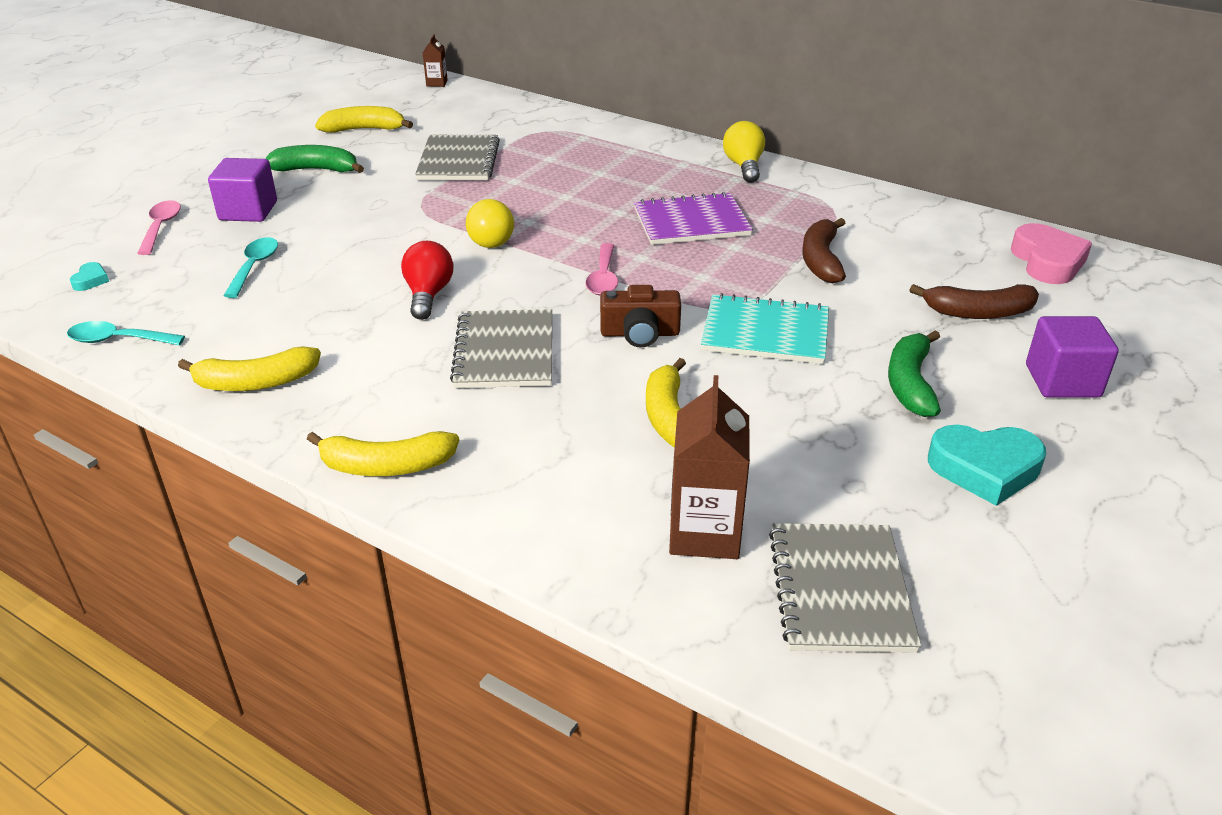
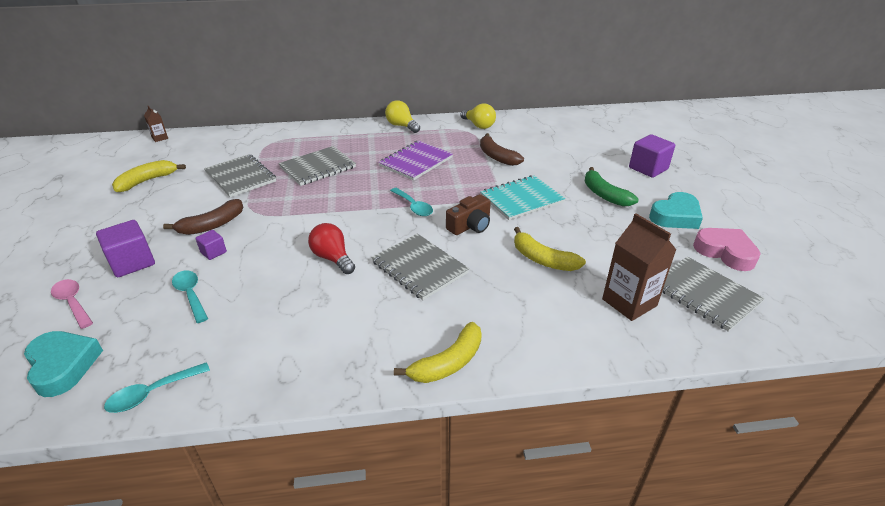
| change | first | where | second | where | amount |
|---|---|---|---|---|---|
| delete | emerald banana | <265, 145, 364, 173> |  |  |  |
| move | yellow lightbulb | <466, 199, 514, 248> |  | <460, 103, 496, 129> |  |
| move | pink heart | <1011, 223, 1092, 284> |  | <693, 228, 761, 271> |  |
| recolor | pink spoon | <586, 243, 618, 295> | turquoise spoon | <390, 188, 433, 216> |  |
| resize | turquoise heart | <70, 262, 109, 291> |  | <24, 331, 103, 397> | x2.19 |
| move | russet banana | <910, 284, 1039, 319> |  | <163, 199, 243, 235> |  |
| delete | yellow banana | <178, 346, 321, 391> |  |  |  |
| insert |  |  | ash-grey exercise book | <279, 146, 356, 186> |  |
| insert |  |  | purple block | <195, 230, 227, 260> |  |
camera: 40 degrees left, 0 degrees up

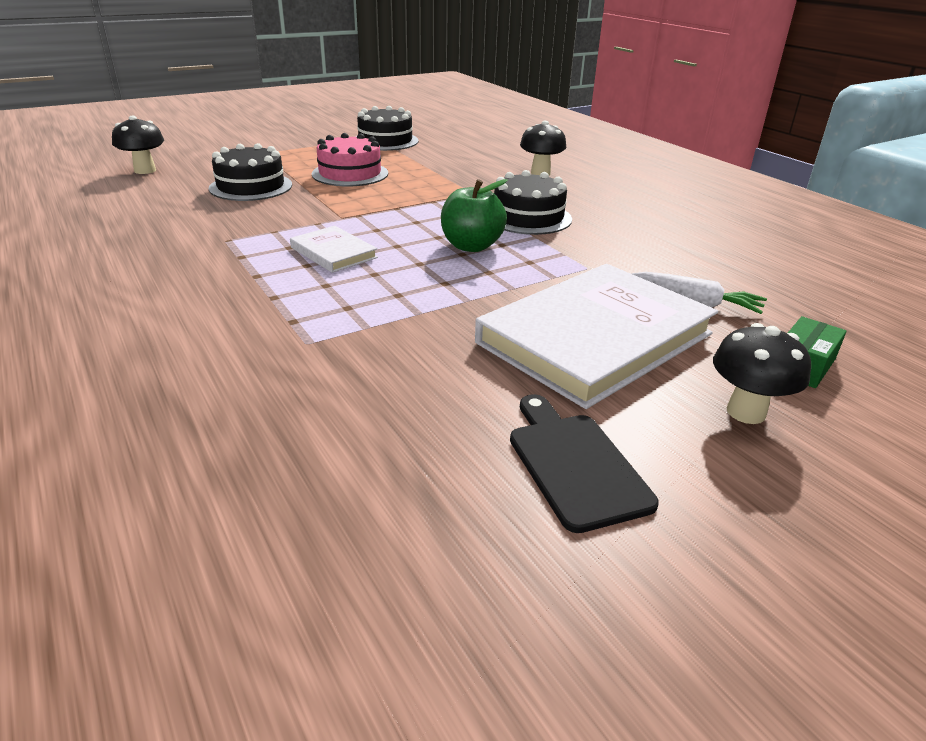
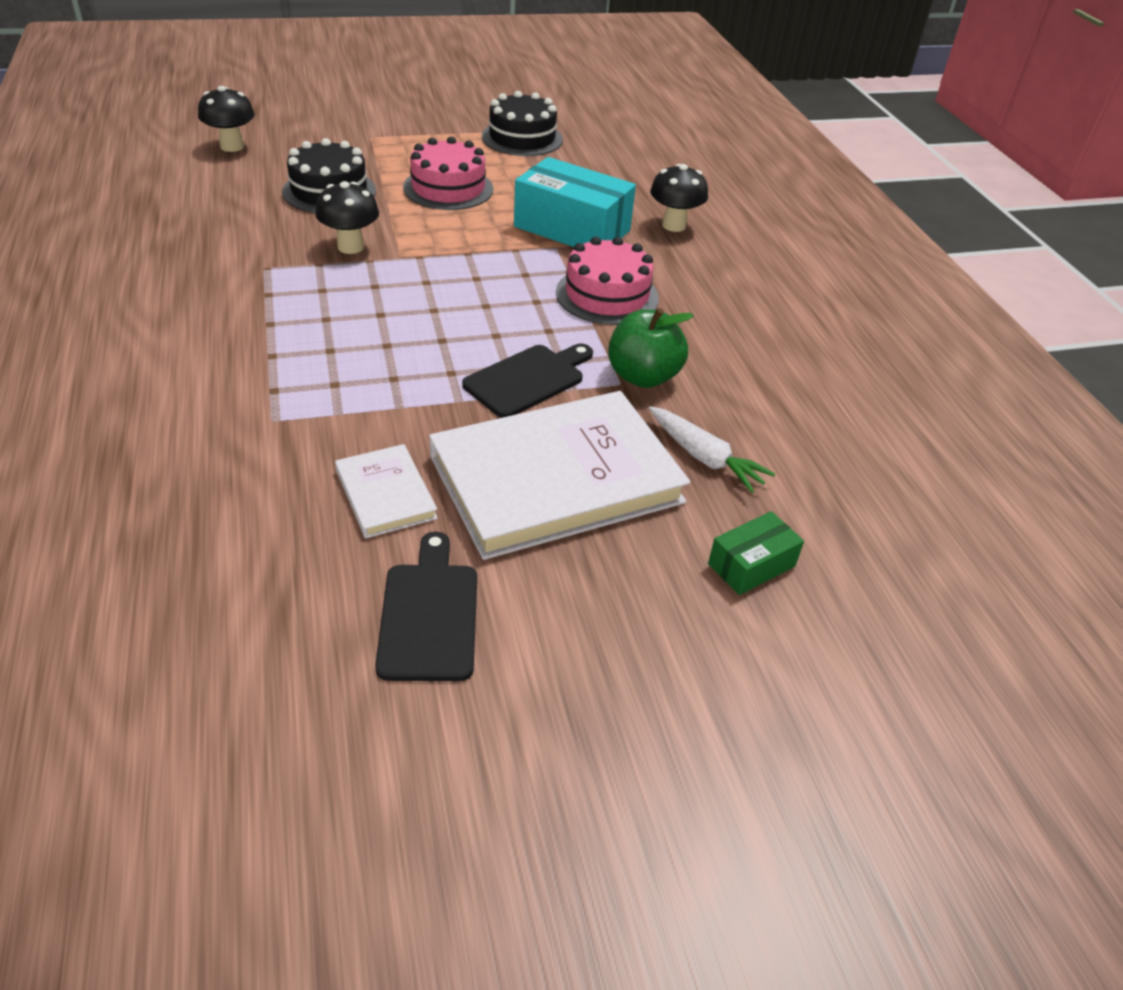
| change | first | where | second | where | amount |
|---|---|---|---|---|---|
| recolor | ebony cake | <494, 170, 572, 235> | pink cake | <556, 237, 659, 325> |  |
| move | emerald toy apple | <441, 179, 508, 252> |  | <608, 308, 694, 388> |  |
| move | snow-white book | <290, 226, 378, 273> |  | <335, 444, 438, 538> |  |
| move | ebony mushroom | <713, 323, 811, 424> |  | <315, 181, 379, 254> |  |
| insert |  |  | turquoise parcel | <514, 157, 636, 247> |  |
| insert |  |  | ebony cutting board | <462, 344, 593, 418> |  |
camera: 15 degrees right, 10 degrees up

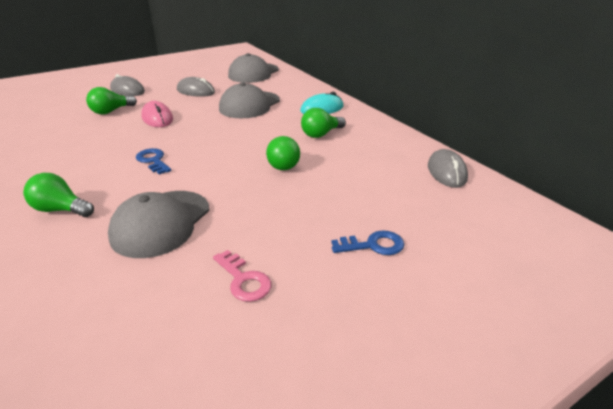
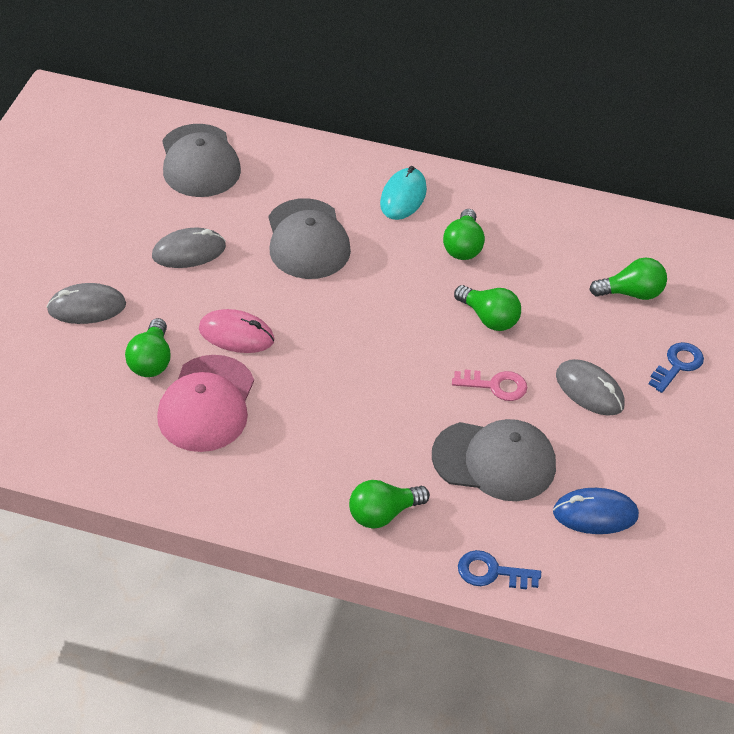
| change | first | where | second | where | amount |
|---|---|---|---|---|---|
| move | cobalt latchkey | <136, 148, 172, 175> |  | <458, 550, 541, 590> |  |
| move | ash-grey computer mouse | <428, 149, 468, 188> |  | <556, 359, 625, 416> |  |
| rotate | ash-grey peaked cap | <108, 191, 209, 258> |  | <432, 419, 556, 501> | 60 degrees counterclockwise |
| move | pink latchkey | <213, 250, 271, 302> |  | <452, 370, 527, 401> |  |
| insert |  |  | emerald lightbulb | <589, 257, 667, 300> |  |
| insert |  |  | pink peaked cap | <157, 355, 254, 452> |  |
| insert |  |  | cobalt computer mouse | <553, 488, 639, 534> |  |
camera: 45 degrees left, 15 degrees up

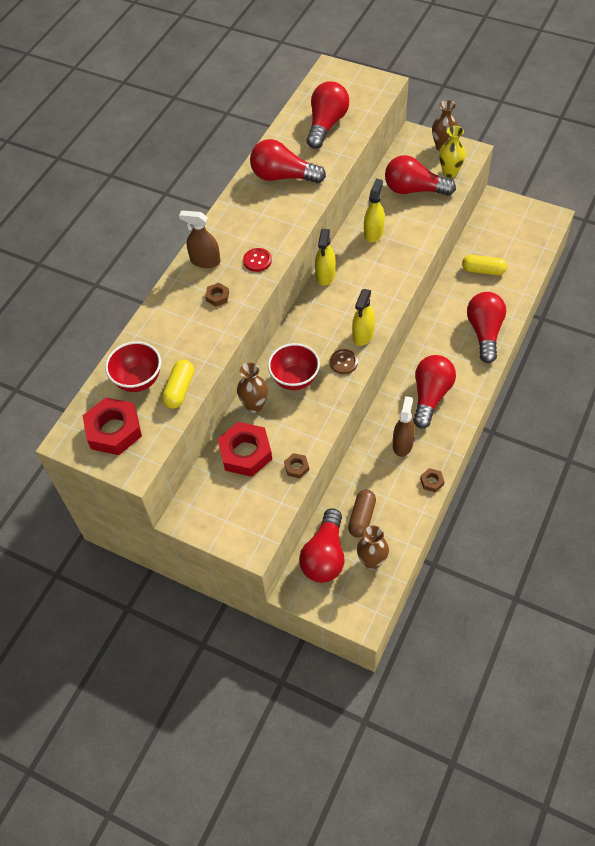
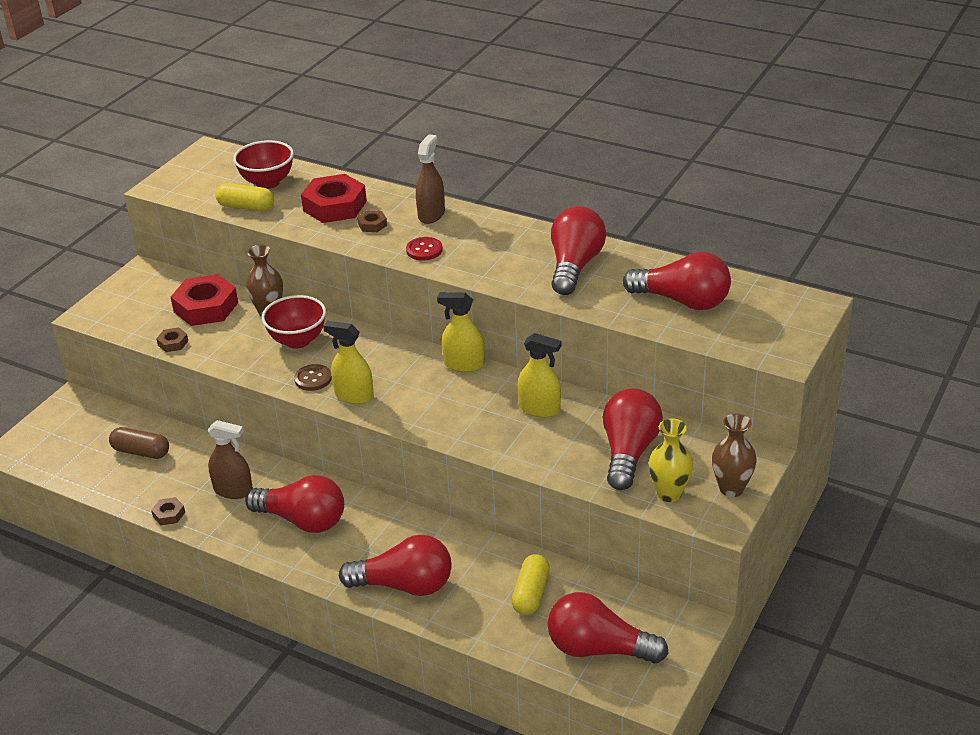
| change | first | where | second | where | amount |
|---|---|---|---|---|---|
| move | crimson hex nut | <83, 397, 142, 455> |  | <301, 174, 367, 223> |  |
| move | crimson lightbulb | <299, 508, 344, 583> |  | <548, 592, 669, 664> |  |
| delete | russet vase | <357, 526, 389, 570> |  |  |  |
camera: 90 degrees right, 20 degrees down

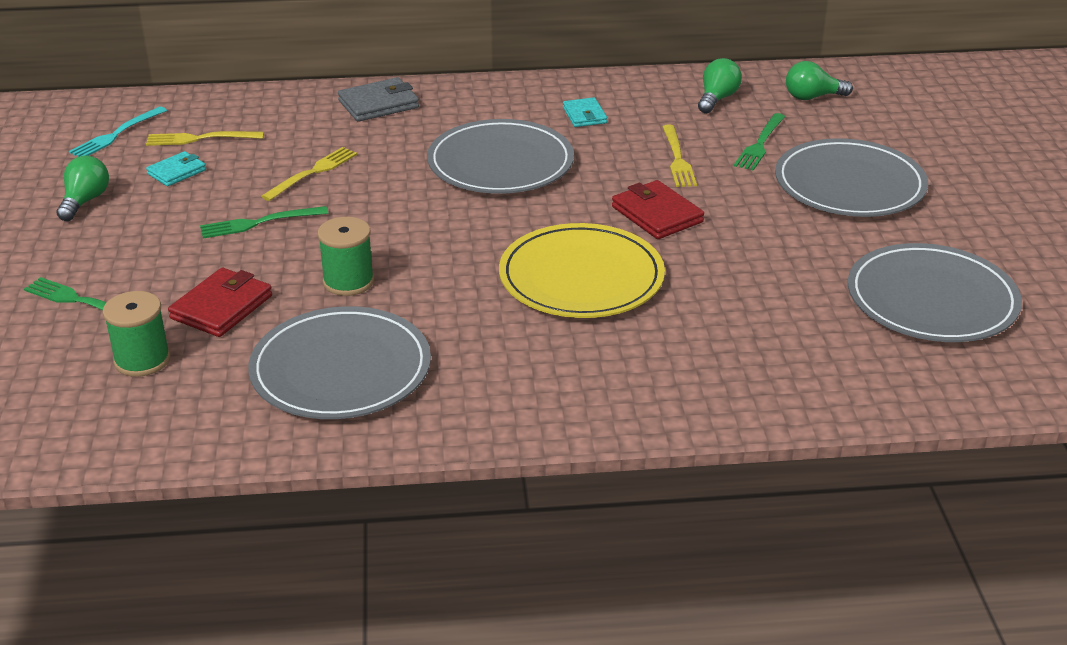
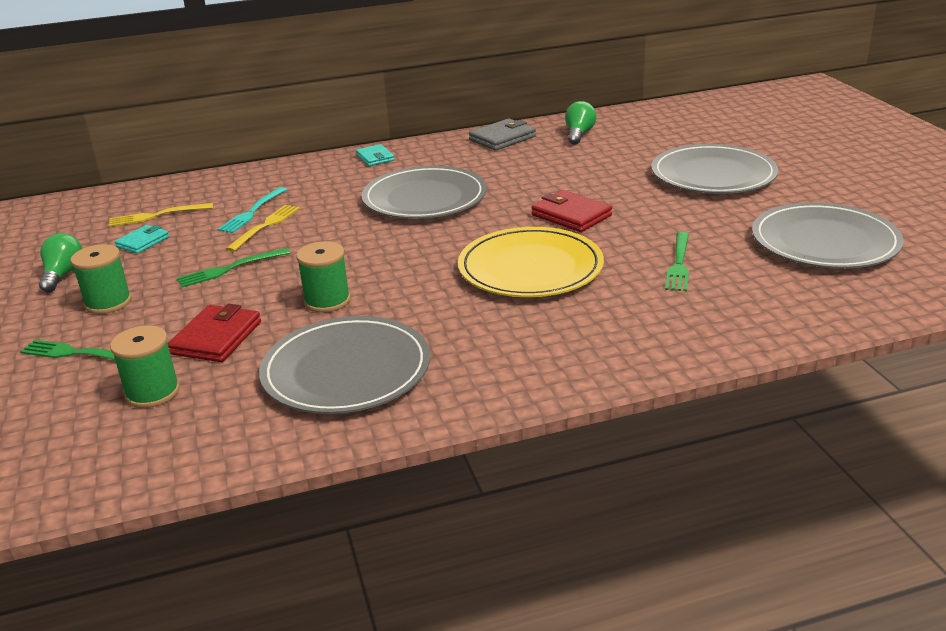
| change | first | where | second | where | amount |
|---|---|---|---|---|---|
| delete | emerald lightbulb | <786, 61, 853, 100> |  |  |  |
| move | ash-grey billfold | <338, 77, 419, 122> |  | <469, 119, 536, 151> |  |
| move | turquoise billfold | <563, 97, 607, 127> |  | <356, 144, 395, 166> |  |
| move | turquoise fork | <69, 106, 167, 157> |  | <217, 187, 287, 233> |  |
| move | emerald fork | <734, 113, 785, 170> |  | <665, 232, 689, 291> |  |
| delete | yellow fork | <662, 125, 697, 187> |  |  |  |
| insert |  |  | emerald reel of thread | <70, 244, 132, 314> |  |
camera: 10 degrees left, 5 degrees down

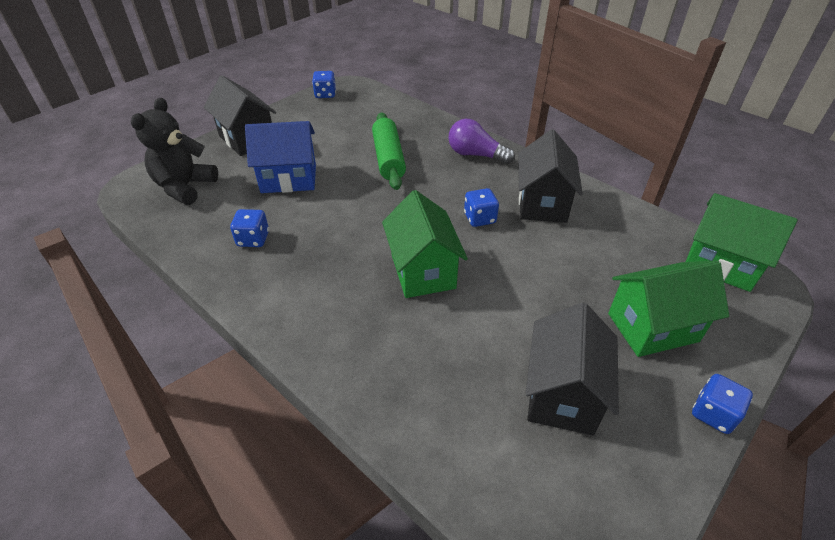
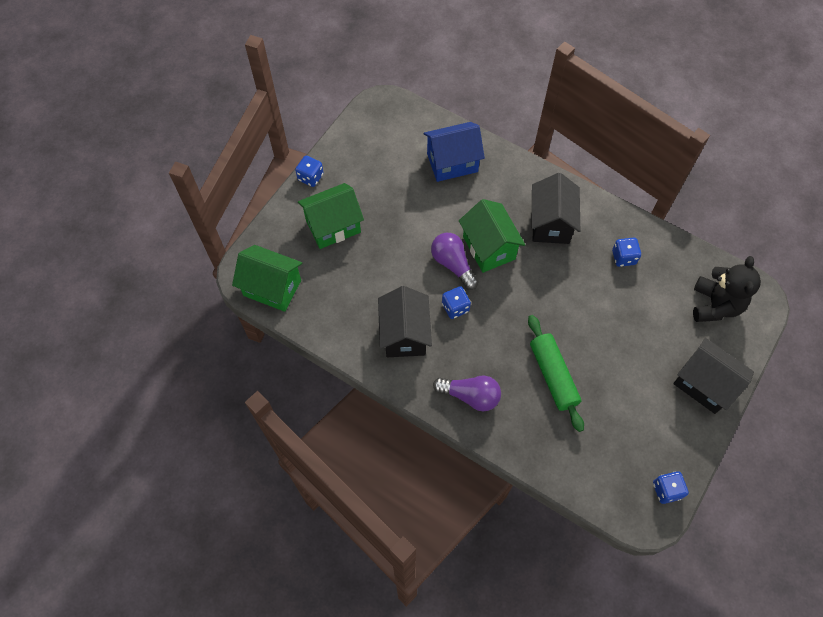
| change | first | where | second | where | amount |
|---|---|---|---|---|---|
| move | cobalt house | <245, 121, 316, 193> |  | <424, 122, 485, 182> |  |
| move | ebony house | <525, 302, 619, 435> |  | <531, 173, 580, 244> |  |
| insert |  |  | purple lightbulb | <431, 233, 479, 290> |  |
camera: 170 degrees right, 20 degrees up

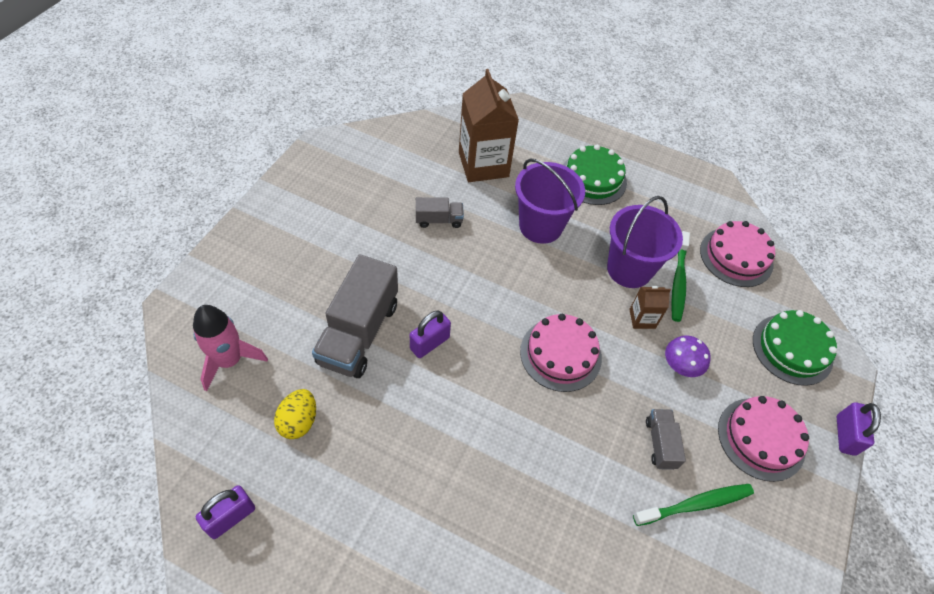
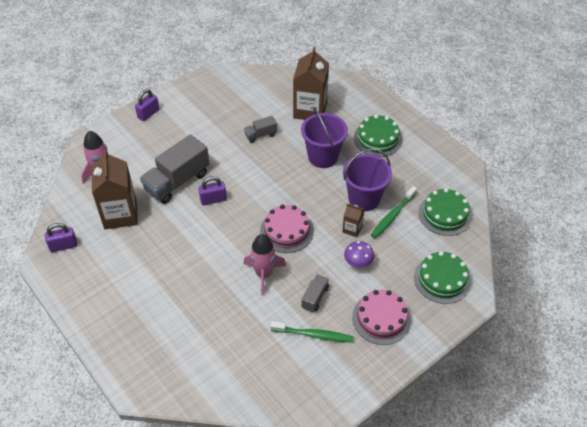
| change | first | where | second | where | amount |
|---|---|---|---|---|---|
| rotate | ash-grey toy truck | <416, 197, 464, 228> |  | <244, 116, 277, 143> | 135 degrees clockwise |
| recolor | pink cake | <700, 221, 775, 287> | emerald cake | <419, 188, 472, 236> |  |
| replace | yellow egg | <274, 389, 316, 439> | russet juice carton | <92, 150, 138, 229> |  |
| move | purple small lock | <837, 402, 881, 456> |  | <135, 89, 159, 121> |  |
| insert |  |  | pink rocket | <244, 234, 286, 295> |  |
camera: 30 degrees right, 5 degrees down

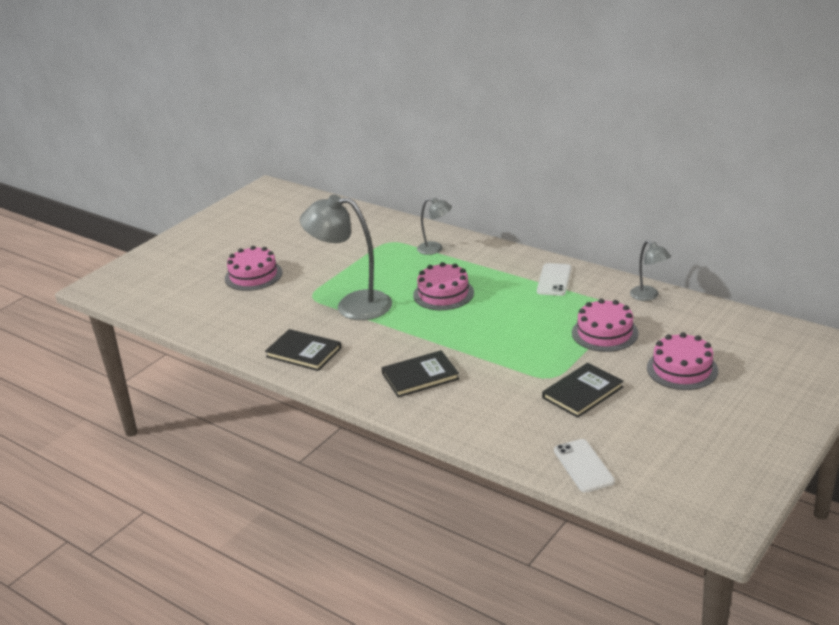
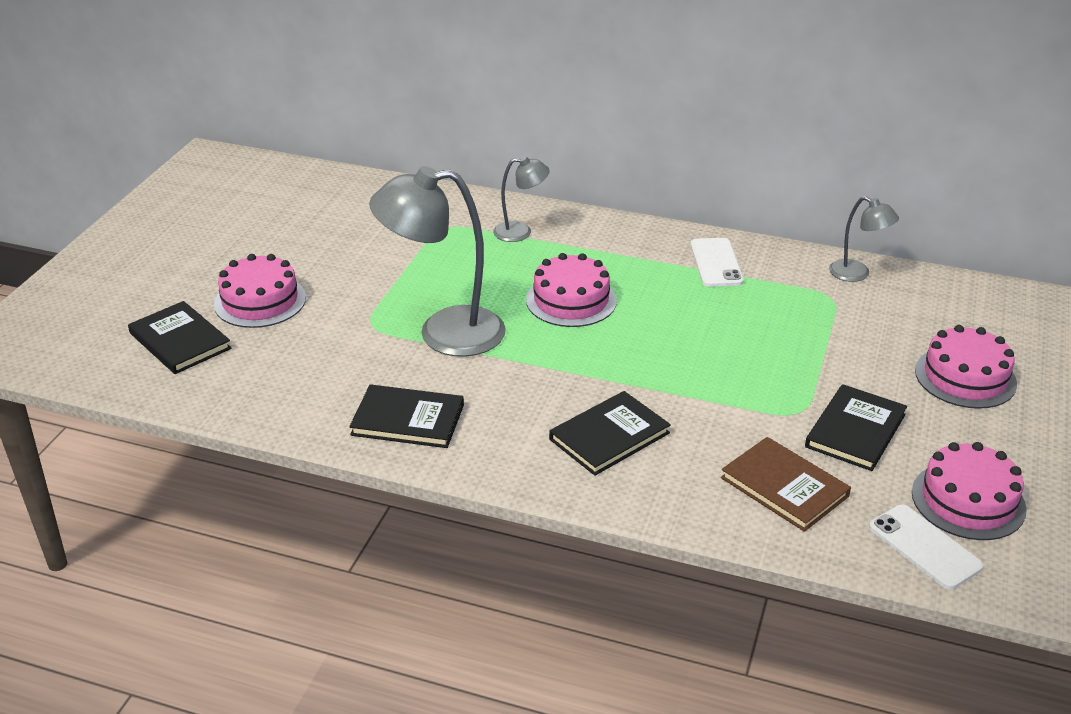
| change | first | where | second | where | amount |
|---|---|---|---|---|---|
| move | pink cake | <572, 299, 639, 352> |  | <912, 442, 1027, 540> |  |
| insert |  |  | ebony book | <128, 301, 231, 374> |  |
| insert |  |  | russet book | <721, 437, 851, 532> |  |
camera: 20 degrees left, 5 degrees up

